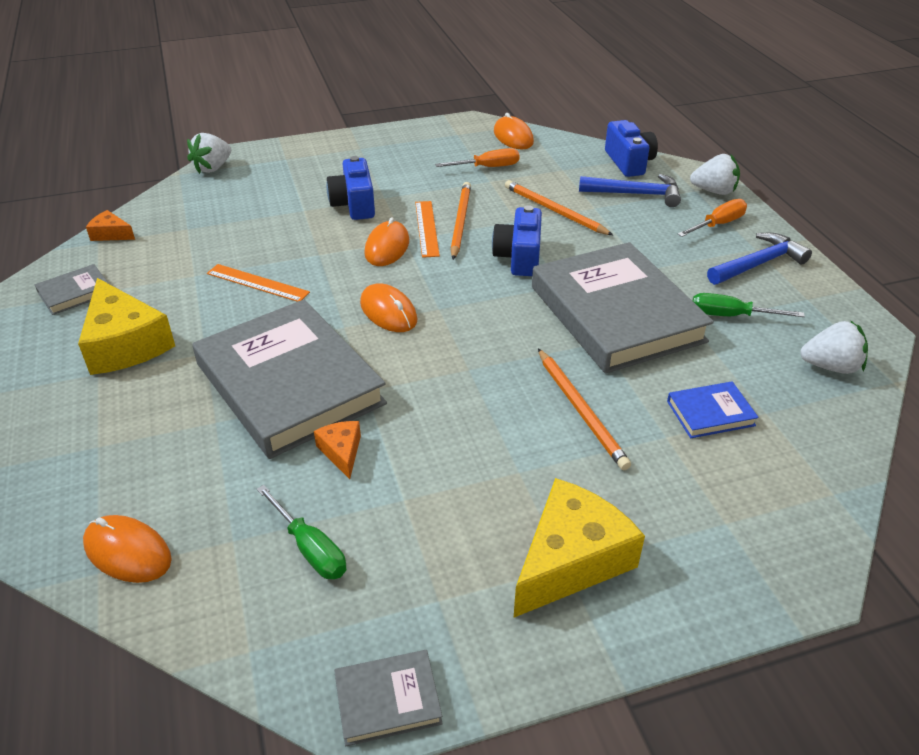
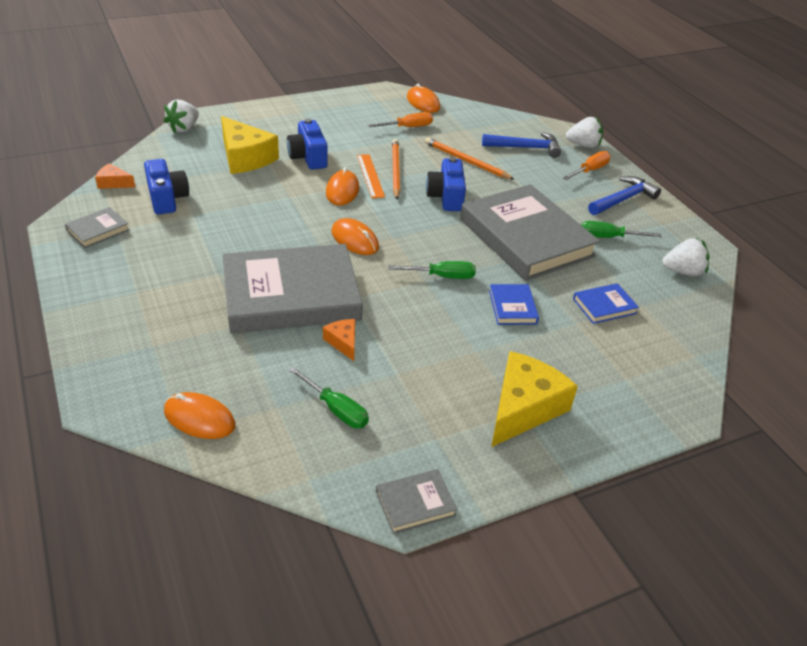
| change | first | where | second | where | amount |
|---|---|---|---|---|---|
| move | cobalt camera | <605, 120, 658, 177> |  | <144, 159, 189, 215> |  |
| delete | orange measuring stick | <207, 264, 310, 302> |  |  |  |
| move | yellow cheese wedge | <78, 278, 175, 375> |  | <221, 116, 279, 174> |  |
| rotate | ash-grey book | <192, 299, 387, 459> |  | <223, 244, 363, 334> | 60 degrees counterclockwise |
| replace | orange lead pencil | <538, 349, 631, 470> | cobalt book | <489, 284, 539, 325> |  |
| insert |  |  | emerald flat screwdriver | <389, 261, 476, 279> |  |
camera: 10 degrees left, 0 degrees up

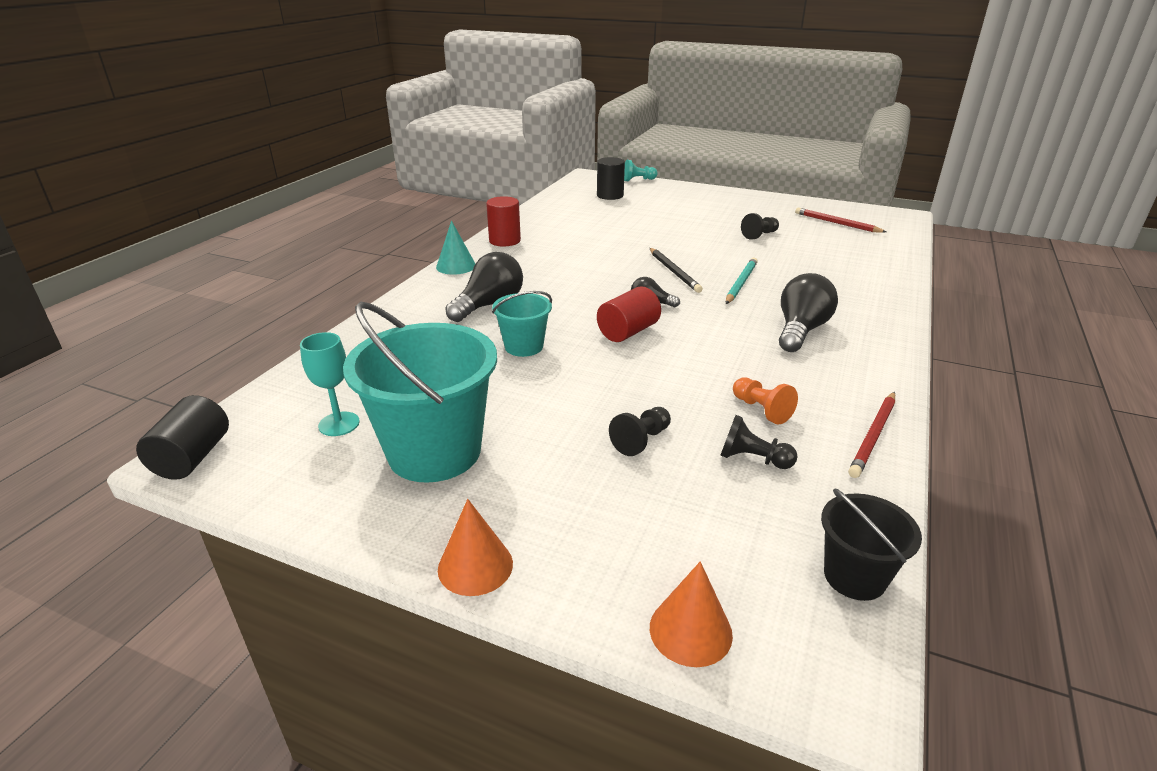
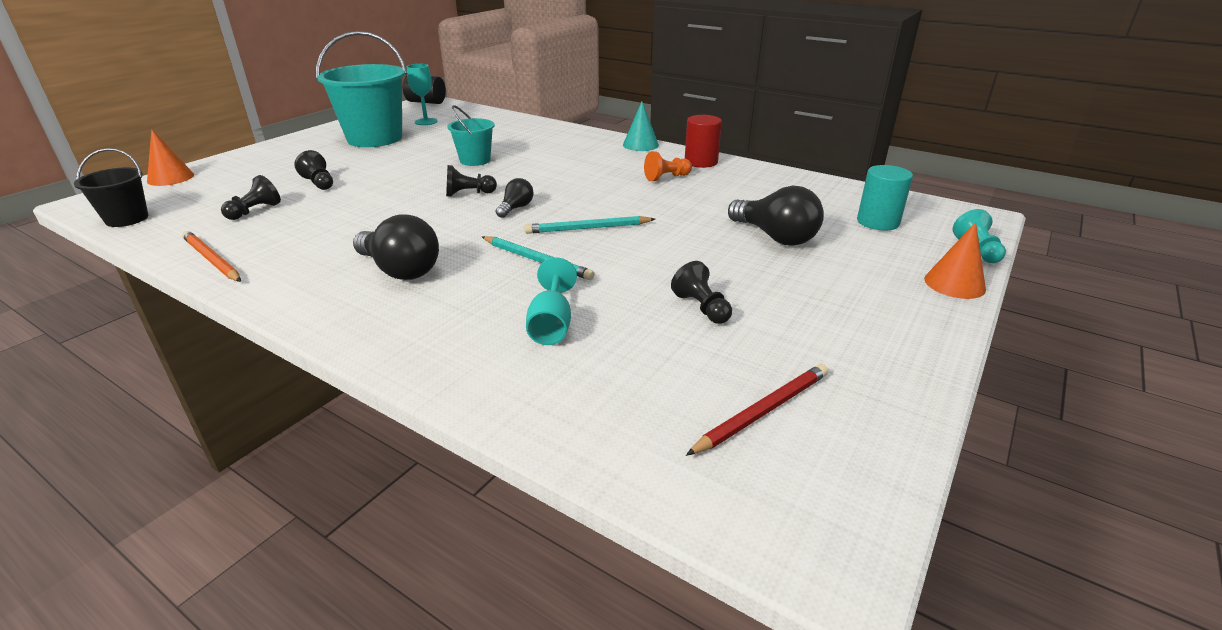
| change | first | where | second | where | amount |
|---|---|---|---|---|---|
| recolor | ebony cylinder shape | <597, 157, 625, 200> | turquoise cylinder shape | <857, 165, 913, 231> |  |
| recolor | ebony lead pencil | <650, 248, 703, 293> | turquoise lead pencil | <524, 216, 655, 234> |  |
| move | ebony lightbulb | <445, 252, 523, 322> |  | <728, 185, 824, 246> |  |
| replace | crimson cylinder shape | <597, 286, 661, 342> | ebony game pawn | <446, 165, 497, 197> |  |
| move | orange game pawn | <733, 377, 798, 425> |  | <644, 151, 692, 181> |  |
| recolor | crimson lead pencil | <848, 392, 895, 478> | orange lead pencil | <182, 231, 241, 282> |  |
| move | orange cone shape | <438, 499, 513, 596> |  | <924, 222, 986, 299> |  |
| insert |  |  | turquoise chalice | <526, 258, 577, 345> |  |
camera: 100 degrees right, 0 degrees up

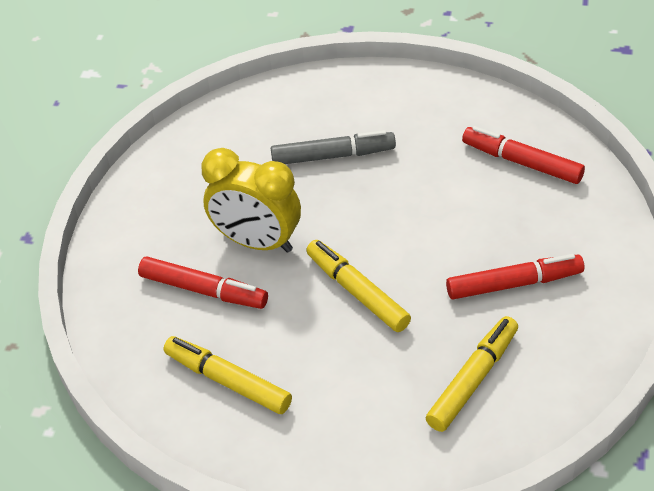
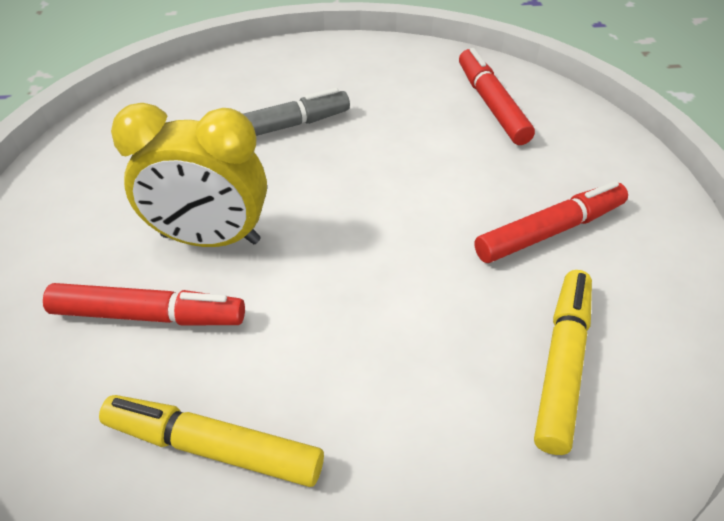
| change | first | where | second | where | amount |
|---|---|---|---|---|---|
| rotate | crimson marker pen | <462, 126, 585, 184> |  | <459, 48, 535, 145> | 60 degrees clockwise |
| delete | yellow marker pen | <306, 240, 411, 332> |  |  |  |
camera: 20 degrees left, 0 degrees up

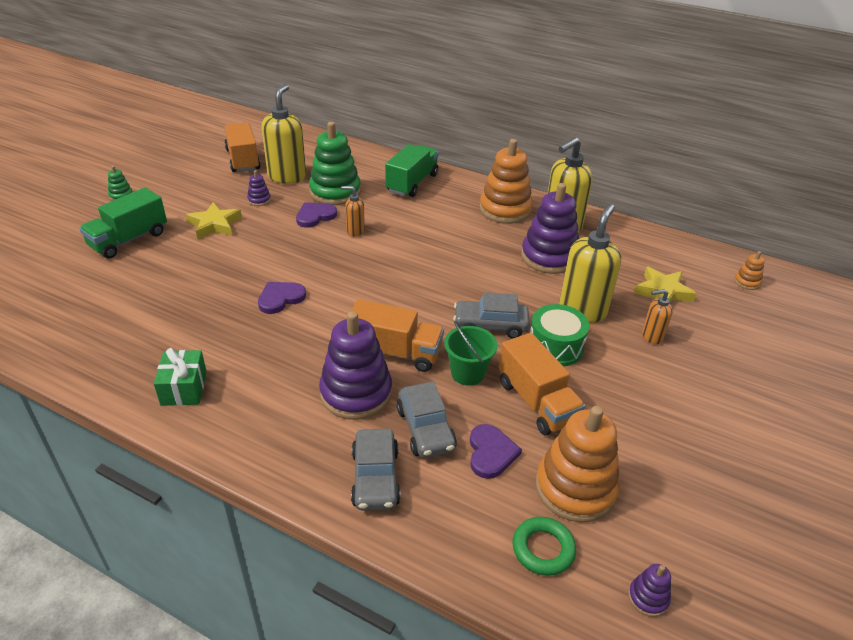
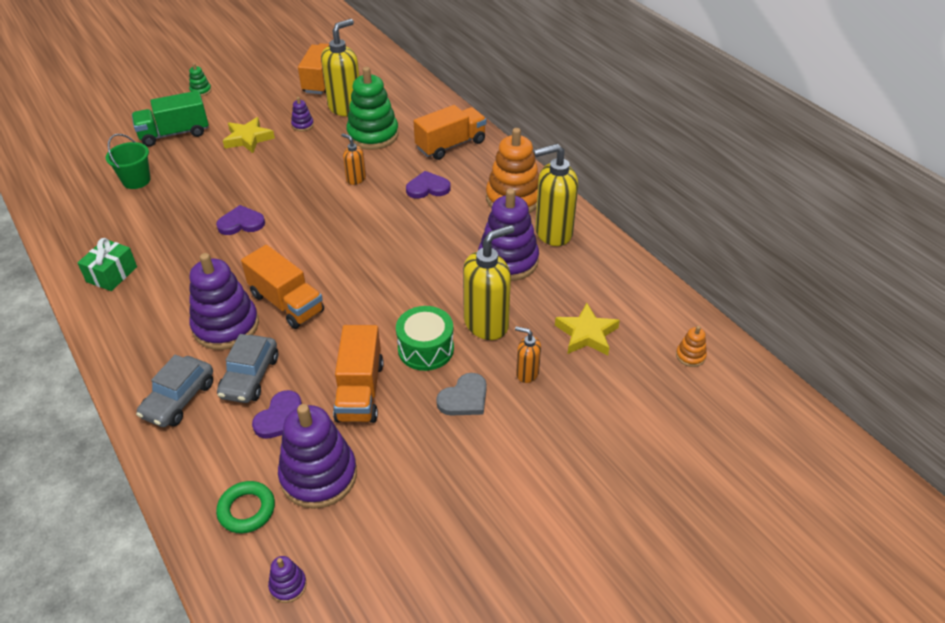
| change | first | where | second | where | amount |
|---|---|---|---|---|---|
| recolor | emerald toy truck | <385, 144, 439, 197> | orange toy truck | <413, 105, 487, 160> |  |
| move | purple heart | <296, 202, 337, 228> |  | <406, 171, 451, 199> |  |
| delete | ash-grey car | <453, 292, 530, 339> |  |  |  |
| move | emerald sand bucket | <444, 321, 497, 386> |  | <105, 134, 151, 189> |  |
| recolor | orange ring stacker | <535, 406, 620, 523> | purple ring stacker | <278, 404, 357, 509> |  |
| insert |  |  | ash-grey heart | <436, 373, 487, 416> |  |
camera: 30 degrees right, 5 degrees up

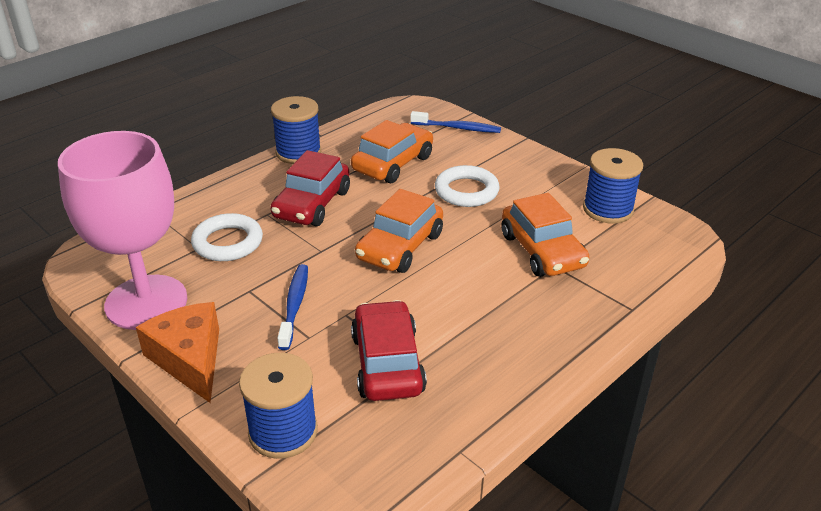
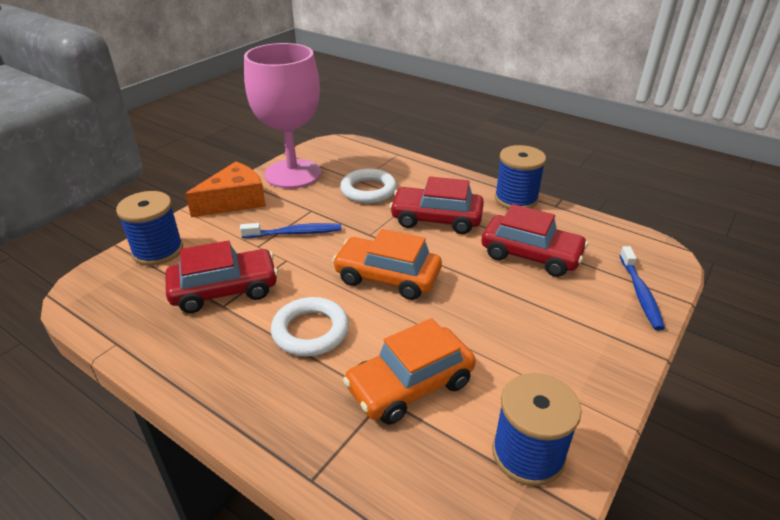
| change | first | where | second | where | amount |
|---|---|---|---|---|---|
| recolor | orange car | <351, 120, 433, 183> | crimson car | <481, 204, 588, 277> |  |
| move | snow-white ring | <435, 165, 499, 207> |  | <271, 297, 349, 356> |  |
camera: 80 degrees right, 0 degrees up

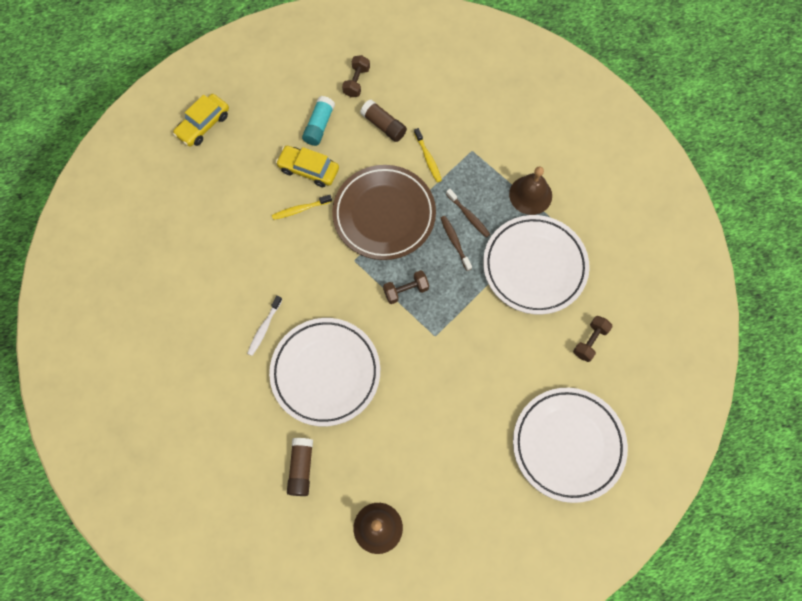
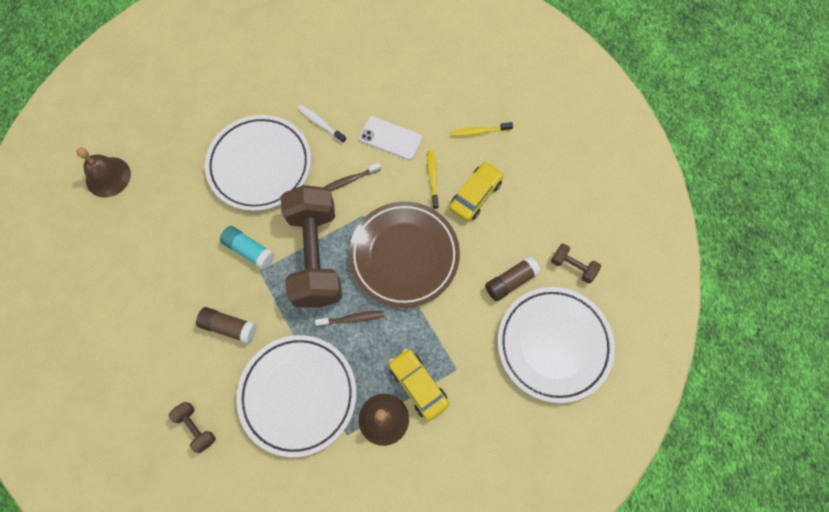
| change | first | where | second | where | amount |
|---|---|---|---|---|---|
| move | yellow car | <173, 94, 229, 147> |  | <389, 348, 449, 421> |  |
| move | turquoise stick of glue | <302, 96, 335, 146> |  | <220, 226, 274, 270> |  |
| move | yellow toothbrush | <414, 128, 442, 182> |  | <451, 122, 513, 136> |  |
| move | russet toothbrush | <446, 189, 490, 238> |  | <323, 163, 381, 191> |  |
| resize | russet dumbbell | <383, 270, 429, 304> |  | <281, 185, 342, 308> | x2.48 |
| move | snow-white dinner plate | <513, 388, 628, 503> |  | <498, 287, 615, 403> |  |
| move | russet stick of glue | <287, 438, 313, 496> |  | <196, 307, 256, 344> |  |
| insert |  |  | snow-white smartphone | <359, 116, 422, 160> |  |
camera: 105 degrees right, 0 degrees up

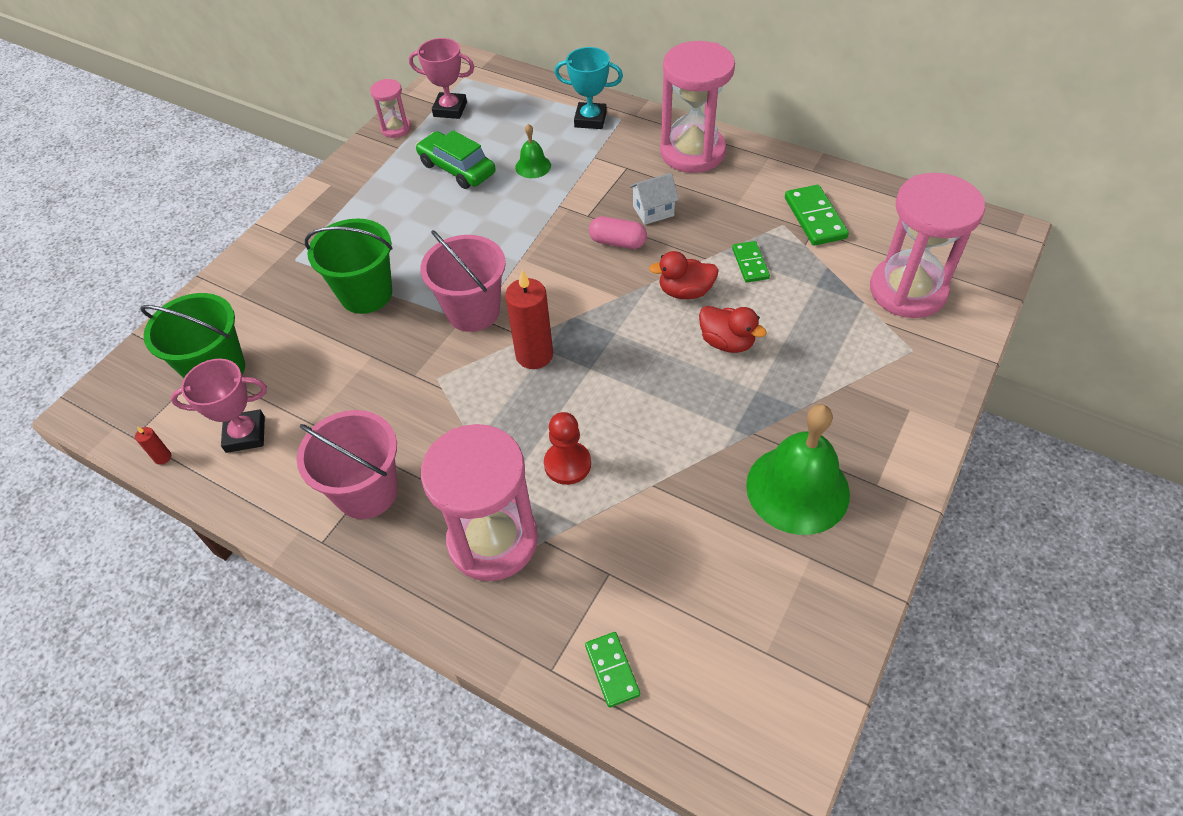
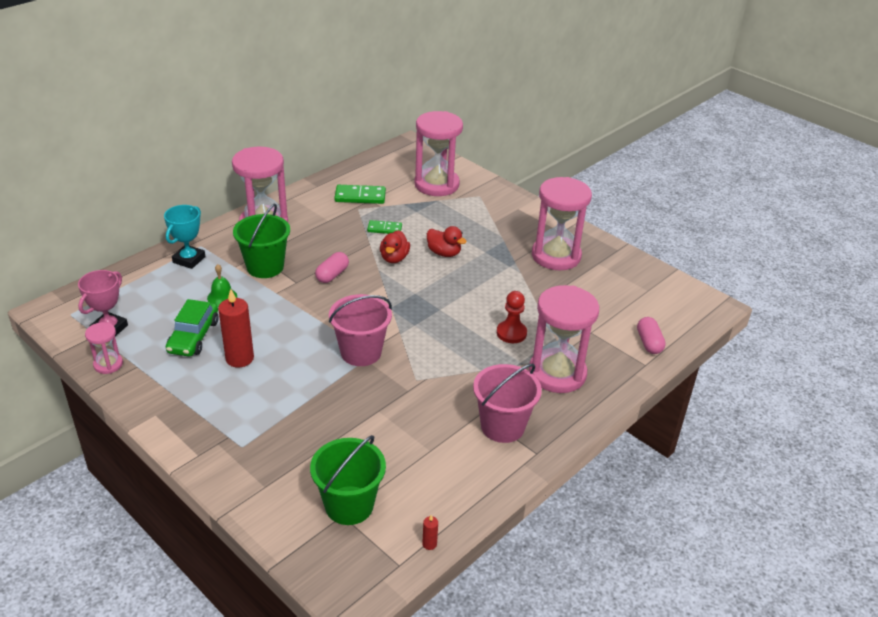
| change | first | where | second | where | amount |
|---|---|---|---|---|---|
| rotate | emerald car | <416, 130, 496, 189> |  | <166, 299, 218, 357> | 45 degrees counterclockwise |
| delete | snow-white house | <629, 173, 679, 225> |  |  |  |
| move | emerald sand bucket | <305, 219, 393, 314> |  | <233, 204, 290, 278> |  |
| move | crimson pillar candle | <505, 270, 553, 369> |  | <218, 289, 254, 368> |  |
| rotate | crimson duck | <699, 306, 767, 353> |  | <427, 226, 467, 257> | 75 degrees clockwise |
| delete | pink trophy | <170, 359, 267, 453> |  |  |  |
| replace | emerald hand bell | <746, 404, 850, 535> | pink hourglass | <532, 177, 592, 270> |  |
| replace | emerald domino tile | <585, 632, 640, 708> | pink capsule | <637, 317, 666, 354> |  |
camera: 80 degrees left, 15 degrees down

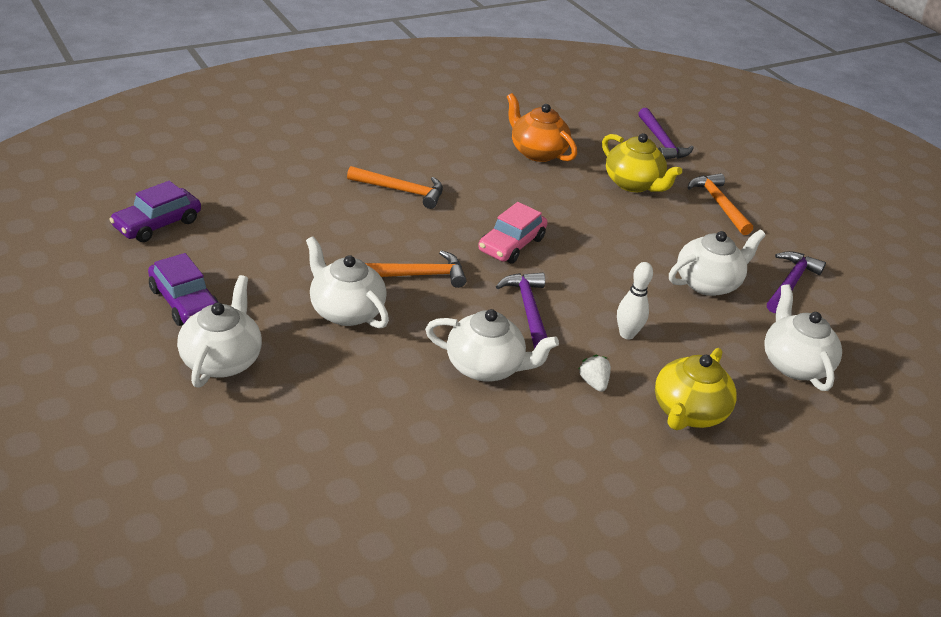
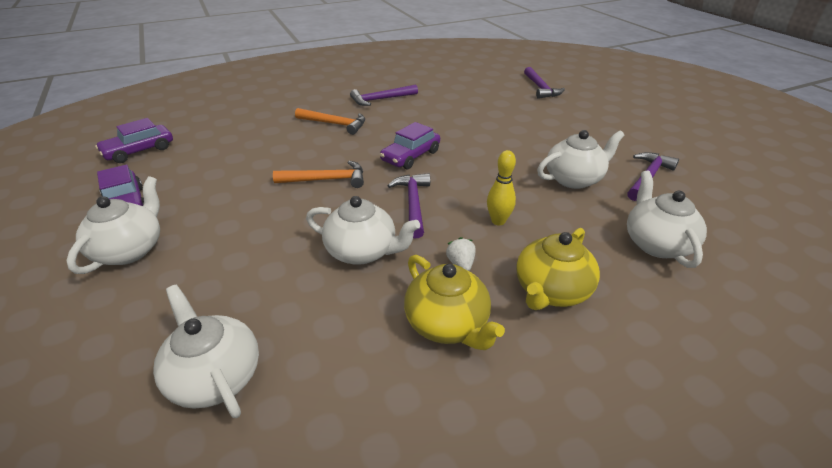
| change | first | where | second | where | amount |
|---|---|---|---|---|---|
| delete | orange teapot | <507, 93, 577, 162> |  |  |  |
| move | yellow teapot | <602, 133, 682, 192> |  | <404, 255, 505, 350> |  |
| delete | orange carpenter's hammer | <687, 173, 753, 235> |  |  |  |
| recolor | pink car | <478, 202, 547, 264> | purple car | <380, 122, 440, 169> |  |
| move | snow-white teapot | <306, 236, 389, 329> |  | <153, 285, 259, 418> |  |
| recolor | snow-white tenpin | <617, 262, 653, 339> | yellow tenpin | <487, 150, 516, 225> |  |
| insert |  |  | purple carpenter's hammer | <350, 84, 418, 106> |  |
camera: 10 degrees right, 0 degrees up

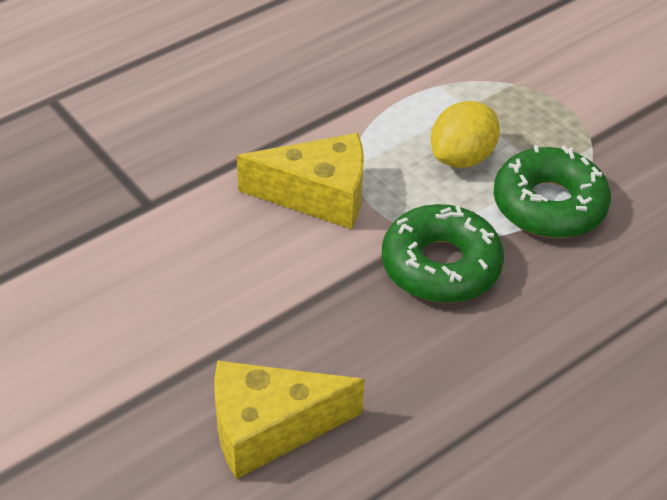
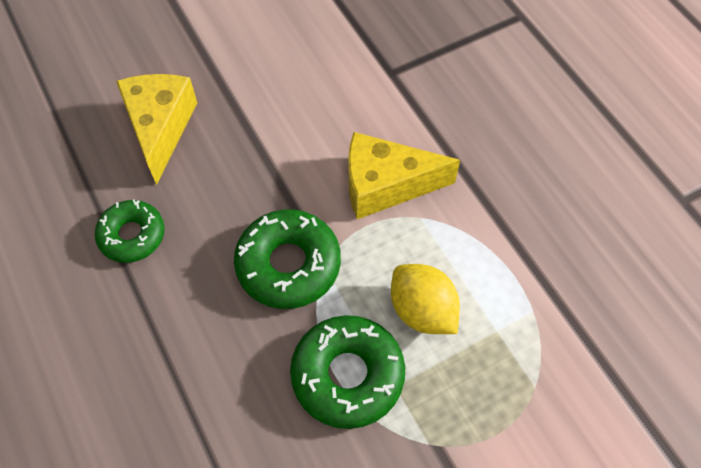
| change | first | where | second | where | amount |
|---|---|---|---|---|---|
| rotate | yellow cheese wedge | <237, 133, 364, 229> |  | <348, 132, 460, 219> | 75 degrees clockwise |
| insert |  |  | emerald doughnut | <95, 200, 165, 263> |  |
camera: 100 degrees right, 15 degrees up

